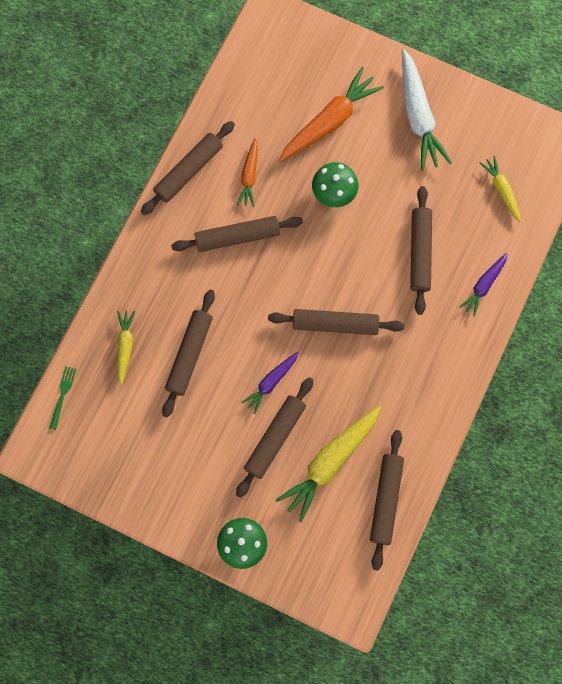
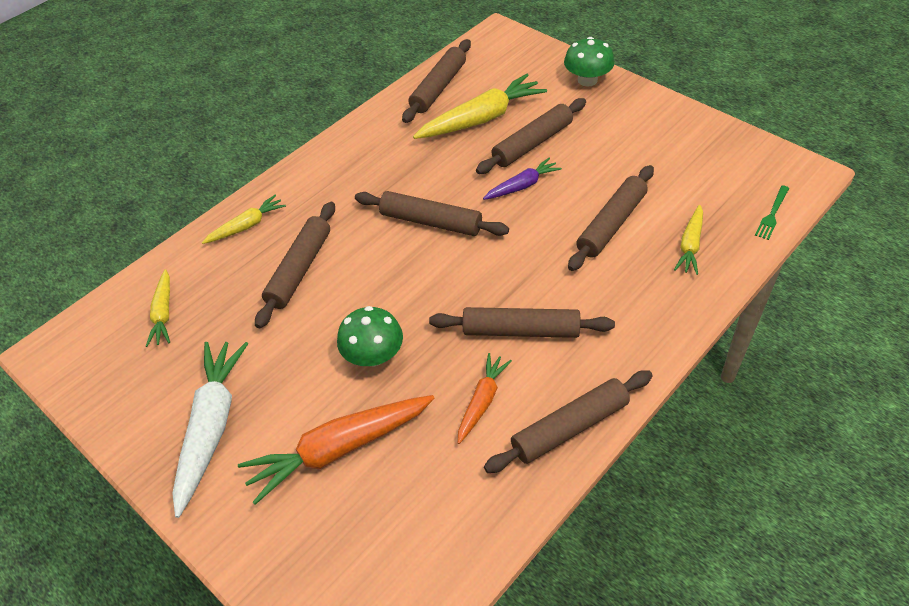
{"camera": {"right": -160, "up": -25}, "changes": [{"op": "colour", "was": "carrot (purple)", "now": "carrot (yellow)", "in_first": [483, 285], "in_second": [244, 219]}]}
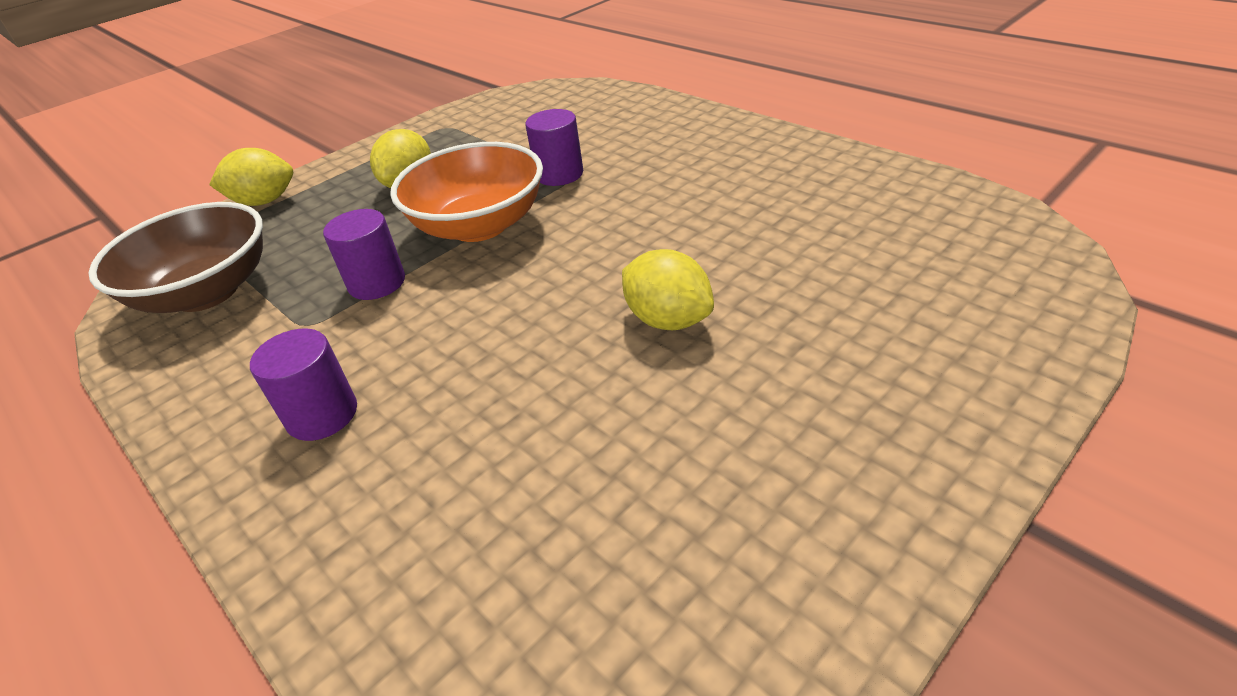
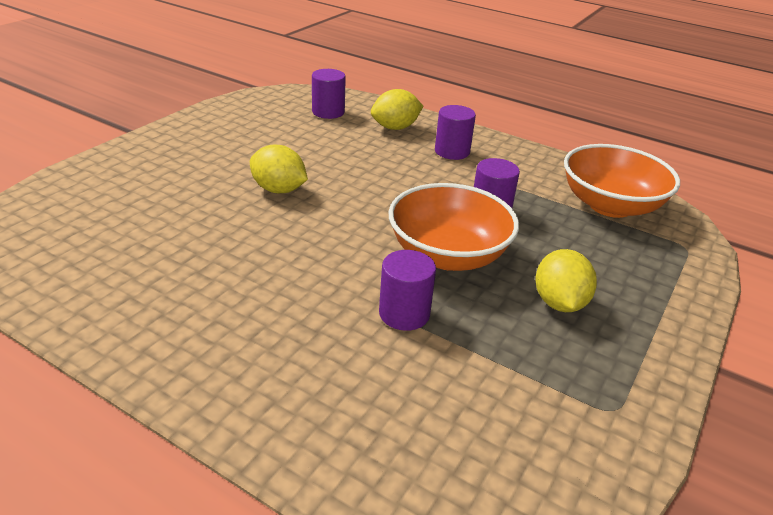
{"camera": {"right": 160, "up": -5}, "changes": [{"op": "relocated", "was": "lemon (yellow)", "in_first": [251, 177], "in_second": [397, 109]}, {"op": "colour", "was": "bowl (brown)", "now": "bowl (orange)", "in_first": [175, 257], "in_second": [622, 181]}, {"op": "appeared", "now": "cylinder (purple)", "in_second": [329, 94]}]}
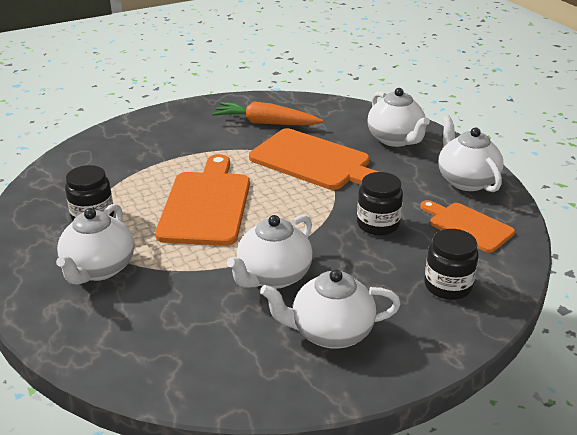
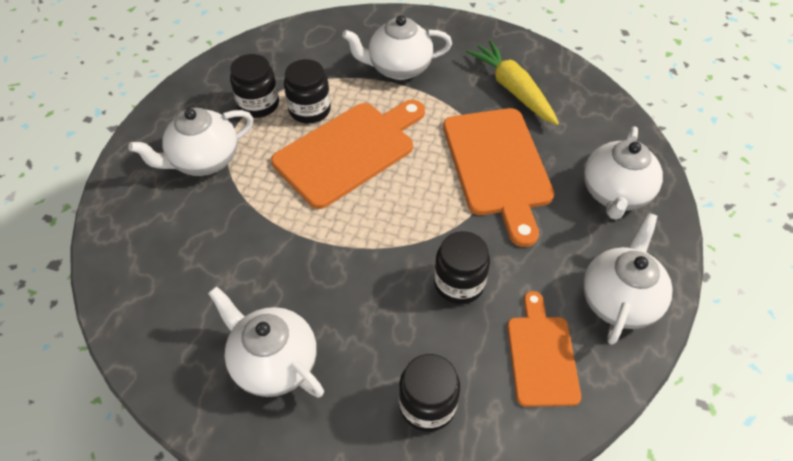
{"camera": {"right": 45, "up": 20}, "changes": [{"op": "colour", "was": "carrot (orange)", "now": "carrot (yellow)", "in_first": [267, 113], "in_second": [512, 82]}, {"op": "relocated", "was": "teapot (white)", "in_first": [270, 252], "in_second": [397, 47]}, {"op": "appeared", "now": "jar (black)", "in_second": [307, 91]}]}
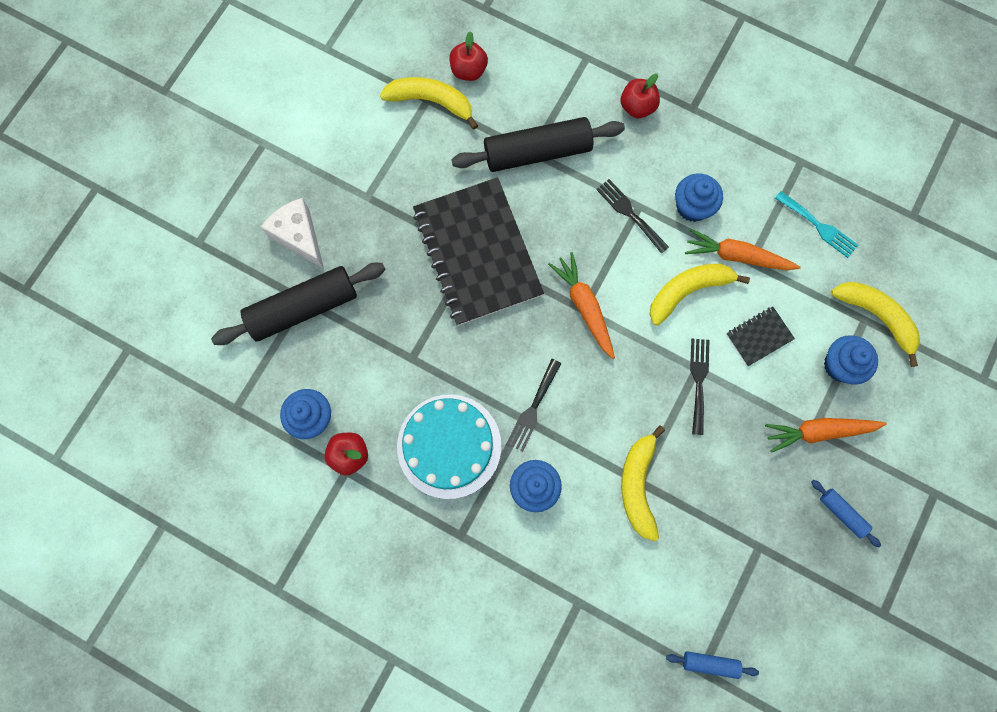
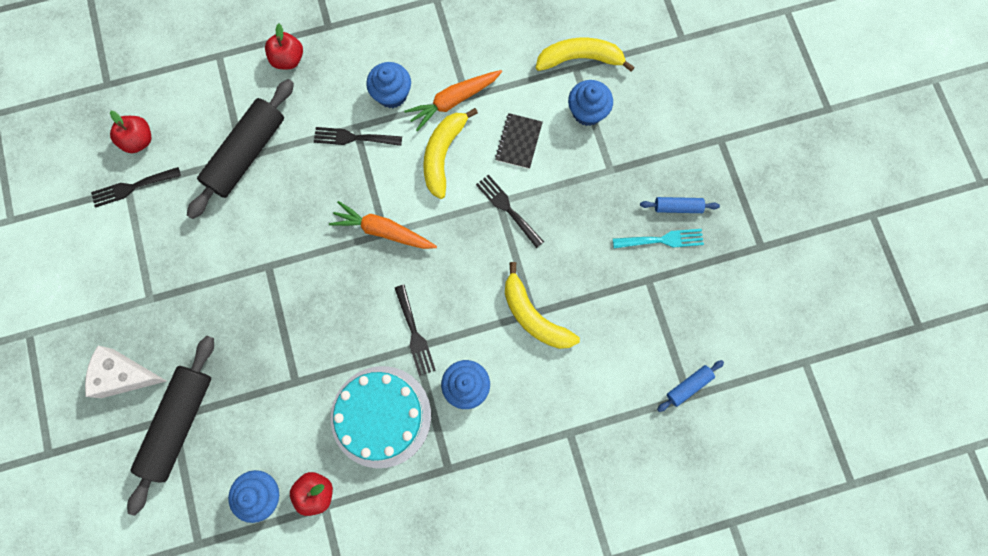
{"camera": {"right": -45, "up": 0}, "changes": [{"op": "exchanged", "was": "banana (yellow)", "now": "fork (black)", "in_first": [429, 103], "in_second": [136, 187]}, {"op": "missing", "was": "notebook (black)", "in_first": [478, 251]}, {"op": "relocated", "was": "fork (turquoise)", "in_first": [816, 224], "in_second": [658, 238]}, {"op": "missing", "was": "carrot (orange)", "in_first": [826, 435]}]}
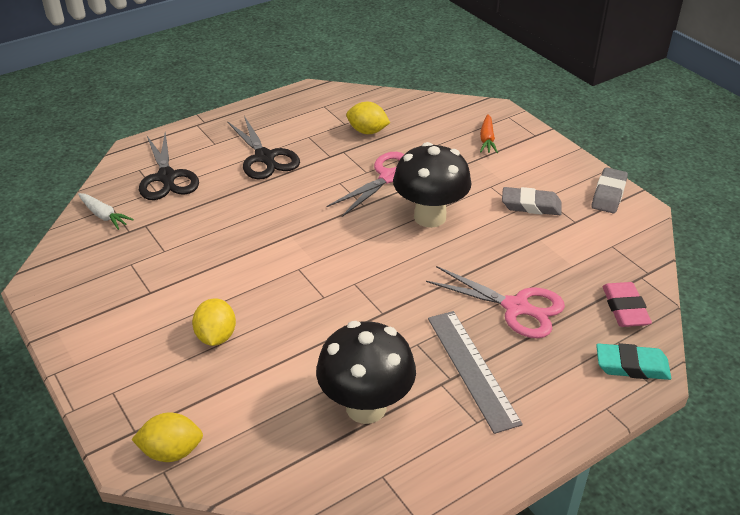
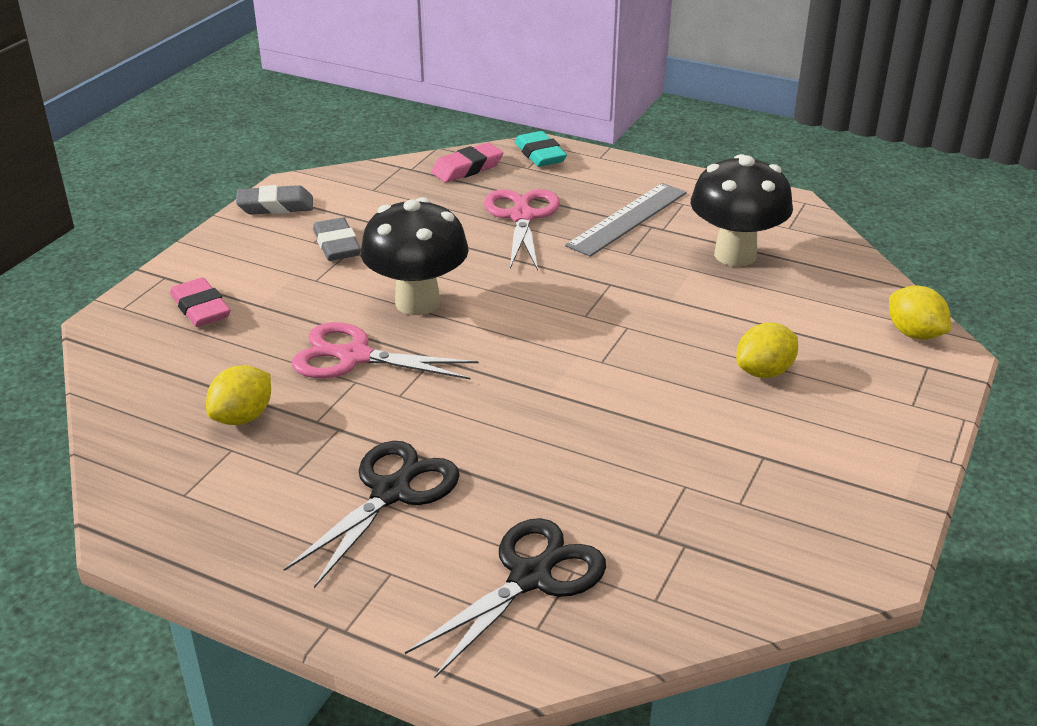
{"camera": {"right": -120, "up": -5}, "changes": [{"op": "spun", "was": "lemon (yellow)", "in_first": [368, 118], "in_second": [238, 395], "clockwise": 45}, {"op": "exchanged", "was": "carrot (orange)", "now": "eraser (pink)", "in_first": [489, 133], "in_second": [200, 302]}, {"op": "missing", "was": "carrot (white)", "in_first": [106, 211]}]}
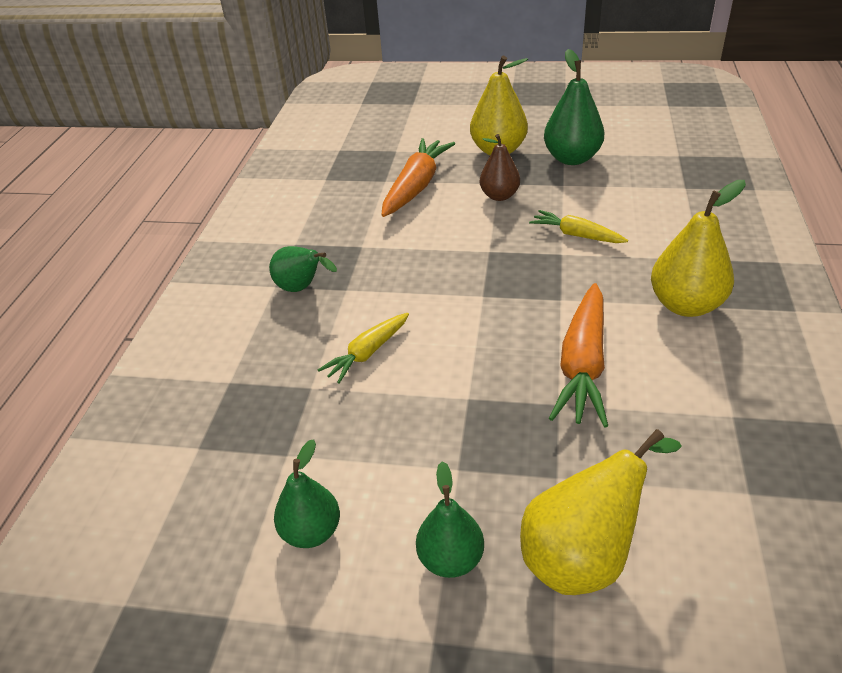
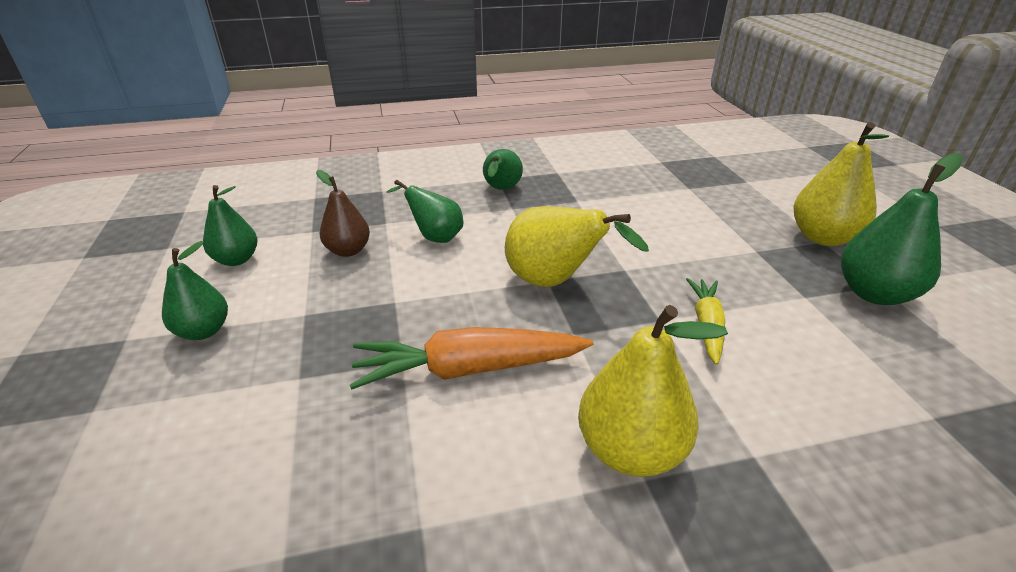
{"camera": {"right": 65, "up": -5}, "changes": [{"op": "relocated", "was": "pear (brown)", "in_first": [500, 167], "in_second": [343, 213]}, {"op": "missing", "was": "carrot (orange)", "in_first": [418, 177]}, {"op": "exchanged", "was": "carrot (yellow)", "now": "pear (green)", "in_first": [363, 348], "in_second": [425, 211]}, {"op": "relocated", "was": "pear (yellow)", "in_first": [601, 512], "in_second": [577, 246]}]}
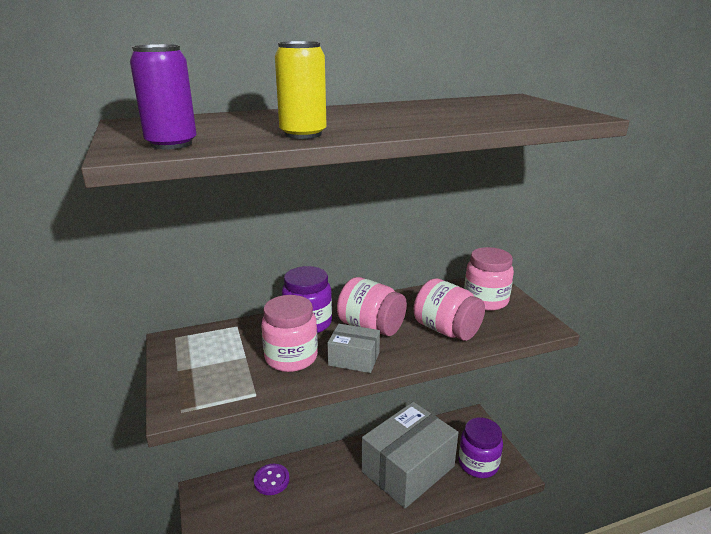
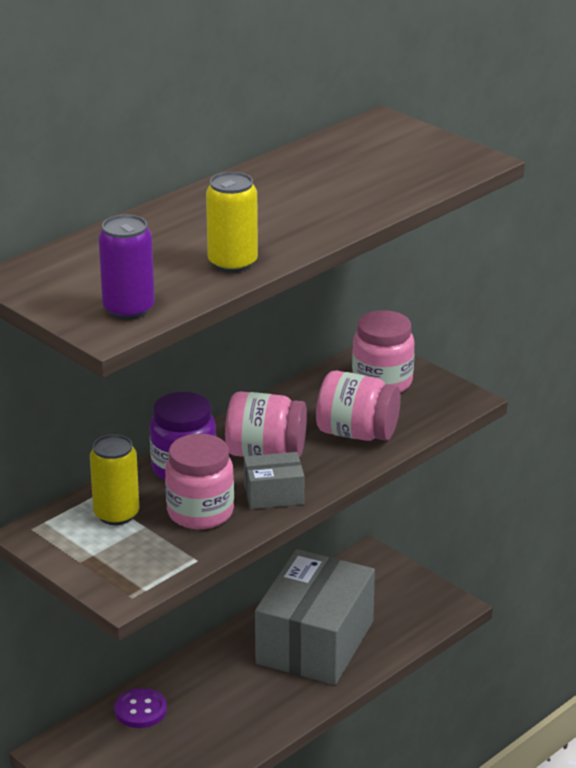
{"camera": {"right": -25, "up": 5}, "changes": [{"op": "missing", "was": "jar (purple)", "in_first": [481, 448]}, {"op": "appeared", "now": "can (yellow)", "in_second": [114, 479]}]}
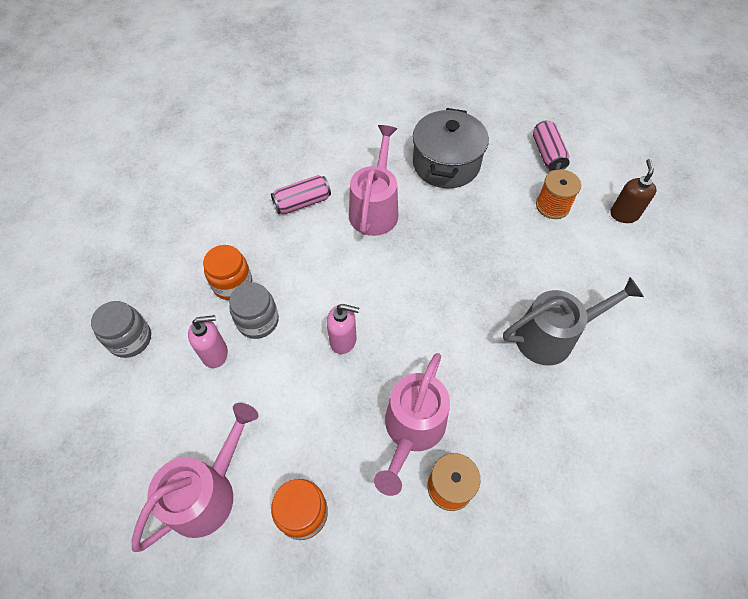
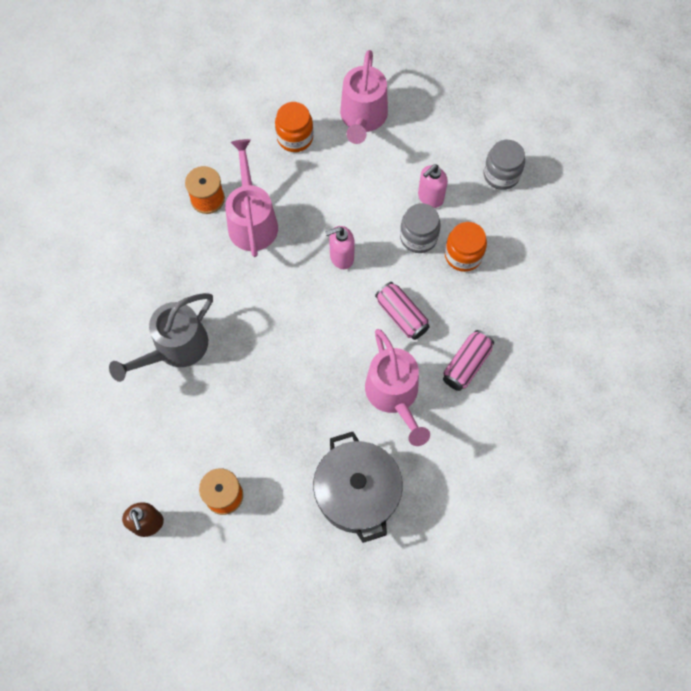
{"camera": {"right": 150, "up": 10}, "changes": [{"op": "relocated", "was": "can (pink)", "in_first": [551, 146], "in_second": [402, 311]}]}
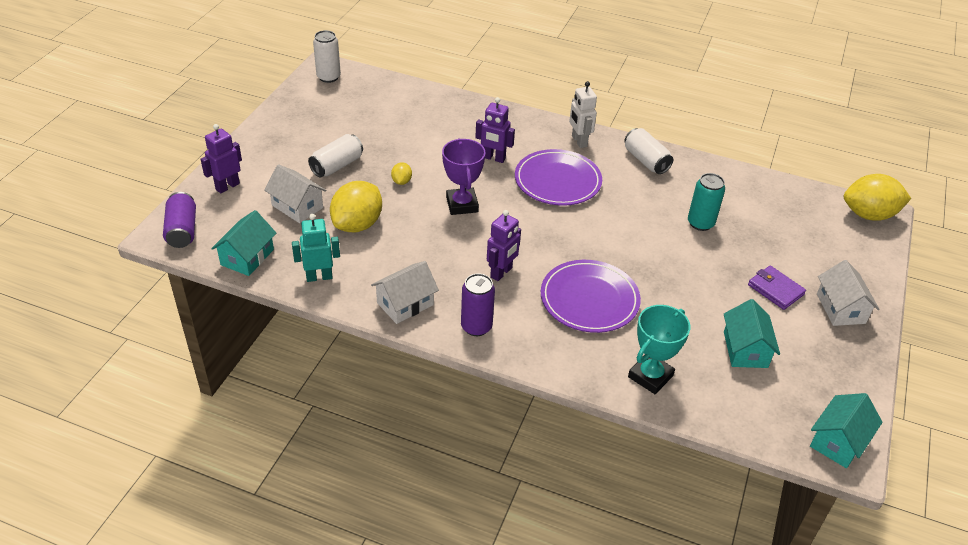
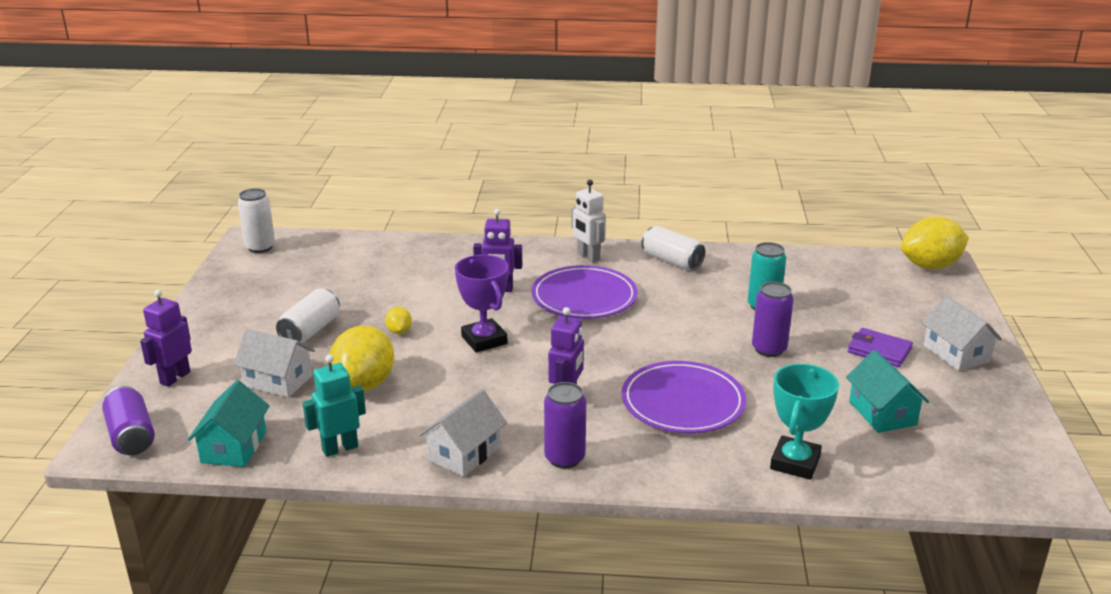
{"camera": {"right": -15, "up": -15}, "changes": [{"op": "missing", "was": "house (turquoise)", "in_first": [846, 430]}, {"op": "appeared", "now": "can (purple)", "in_second": [773, 319]}]}
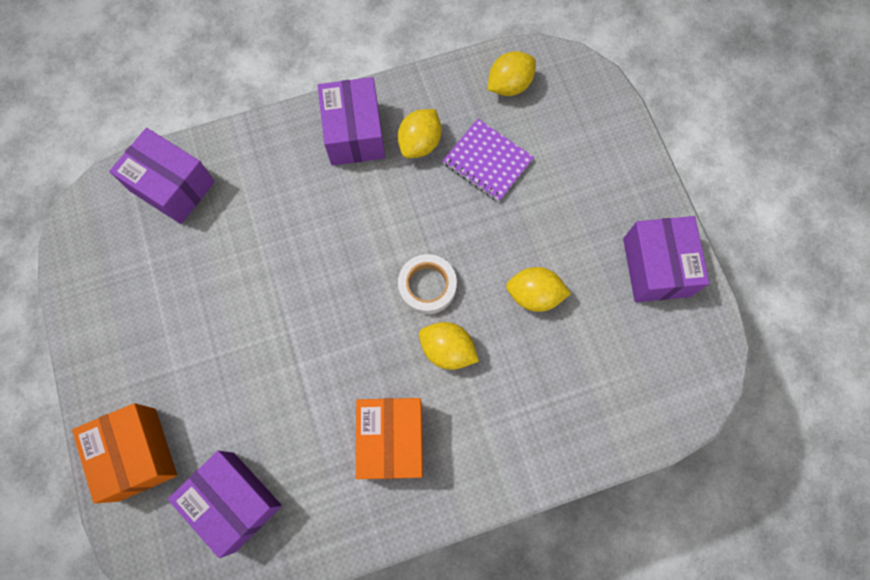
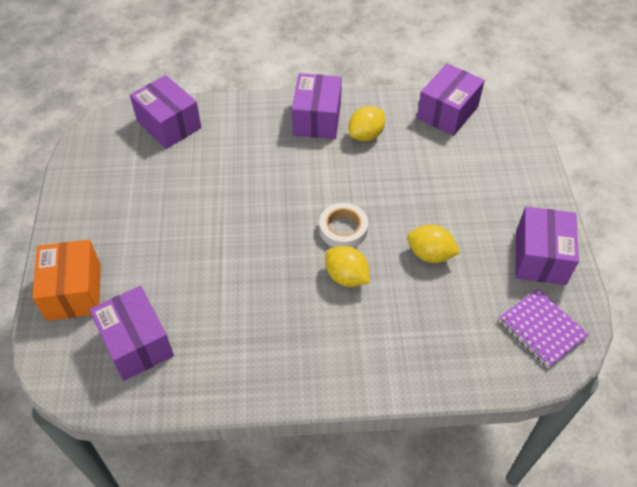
{"camera": {"right": 15, "up": -20}, "changes": [{"op": "exchanged", "was": "lemon (yellow)", "now": "box (purple)", "in_first": [511, 73], "in_second": [451, 99]}, {"op": "relocated", "was": "notebook (purple)", "in_first": [488, 160], "in_second": [544, 328]}, {"op": "missing", "was": "box (orange)", "in_first": [389, 438]}]}
